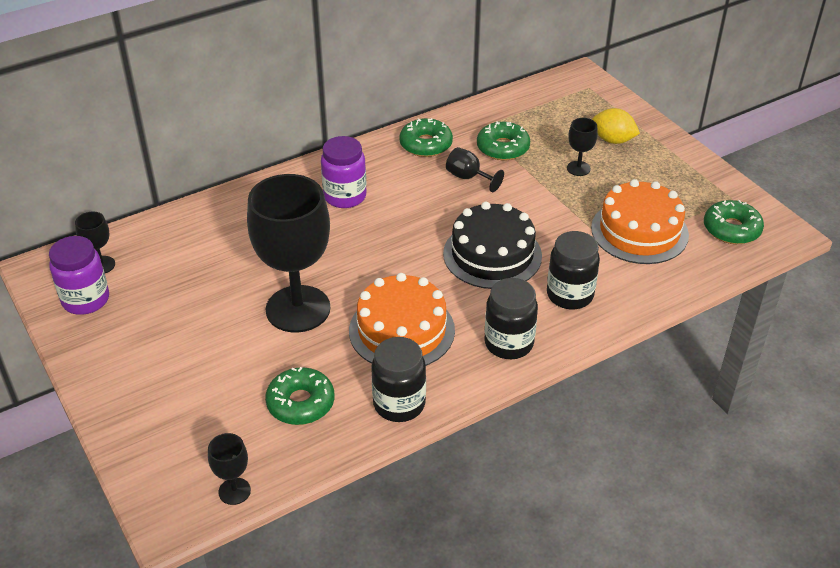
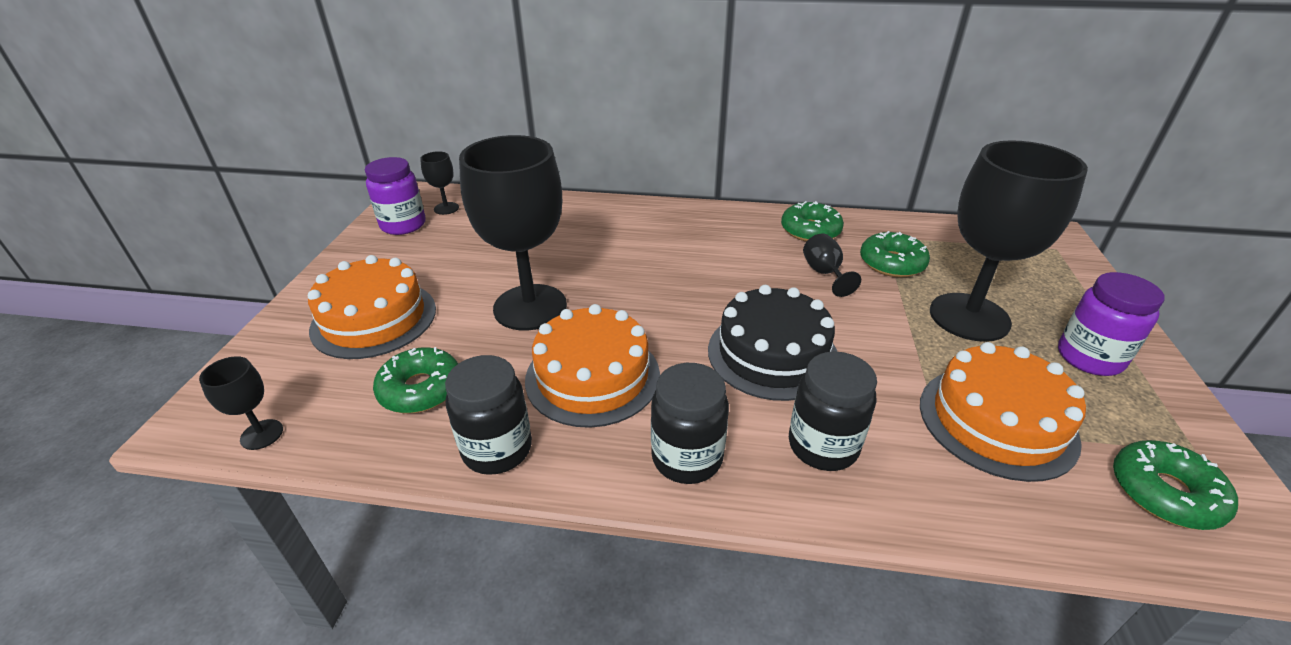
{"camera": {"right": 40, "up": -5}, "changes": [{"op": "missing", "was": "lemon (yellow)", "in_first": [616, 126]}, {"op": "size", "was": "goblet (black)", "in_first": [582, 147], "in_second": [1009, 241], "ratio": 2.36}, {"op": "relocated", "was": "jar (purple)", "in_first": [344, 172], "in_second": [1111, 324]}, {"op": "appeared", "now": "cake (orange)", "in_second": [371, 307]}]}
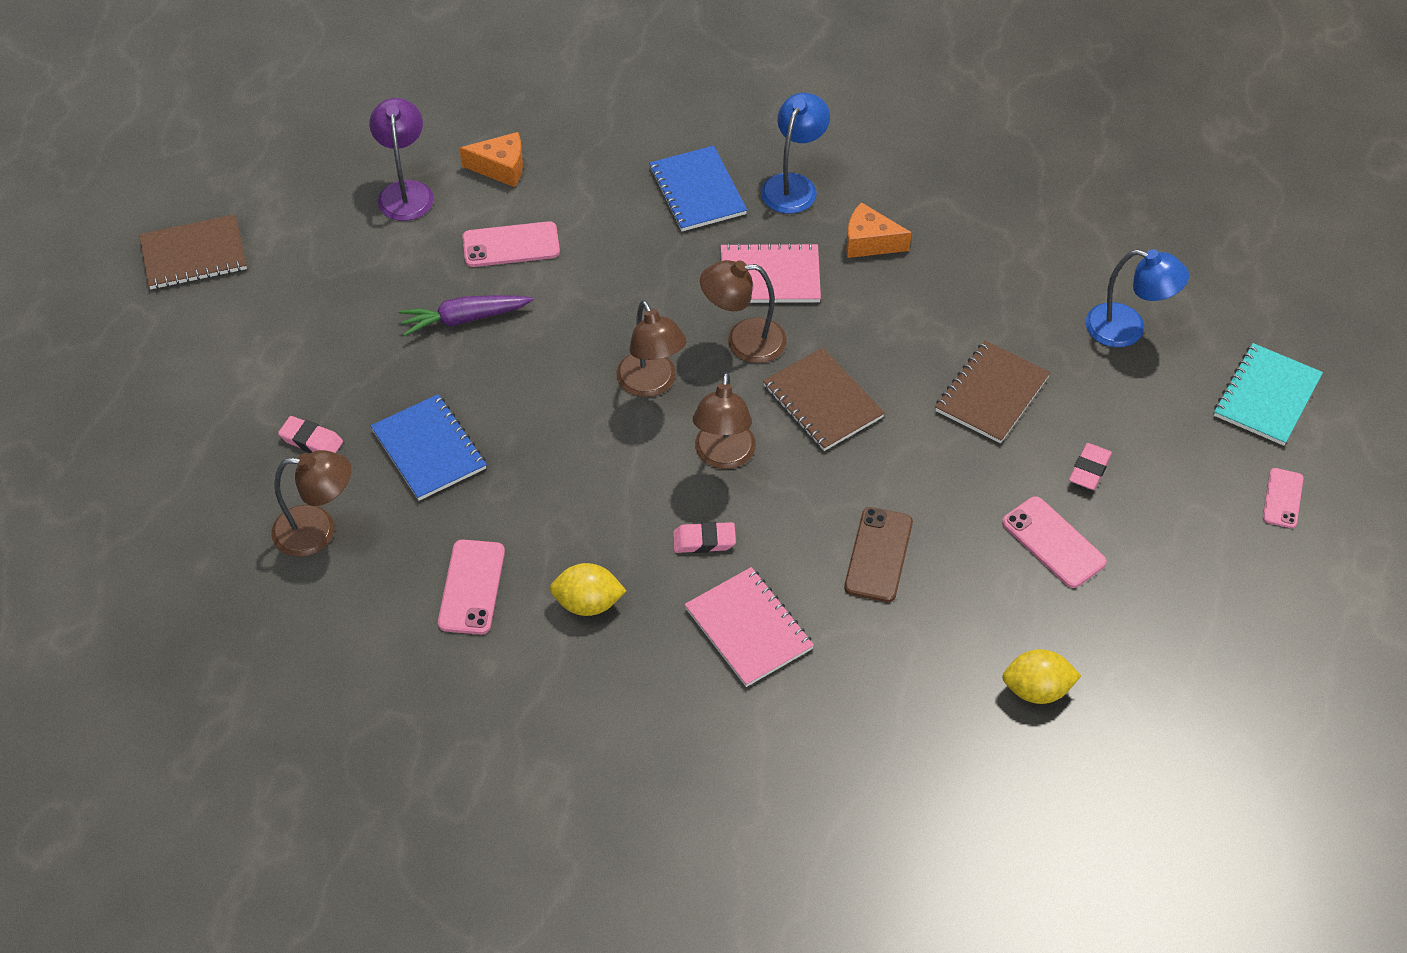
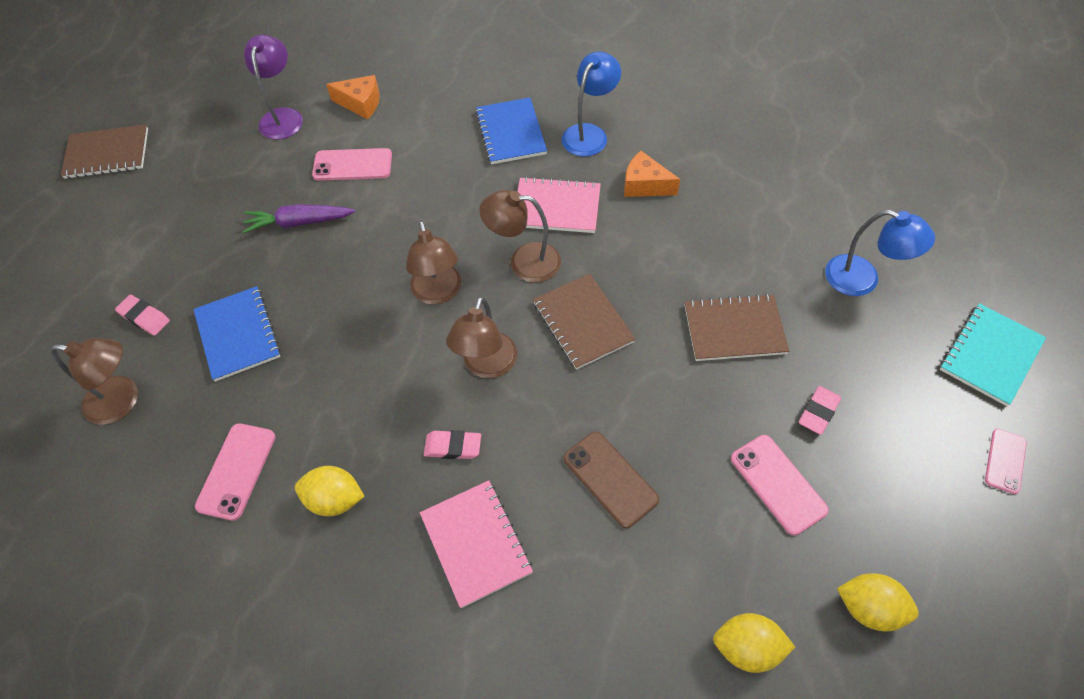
{"camera": {"right": 10, "up": 5}, "changes": [{"op": "spun", "was": "notebook (brown)", "in_first": [993, 392], "in_second": [737, 327], "clockwise": 45}, {"op": "spun", "was": "phone (brown)", "in_first": [878, 554], "in_second": [611, 480], "clockwise": -60}, {"op": "appeared", "now": "lemon (yellow)", "in_second": [878, 602]}]}
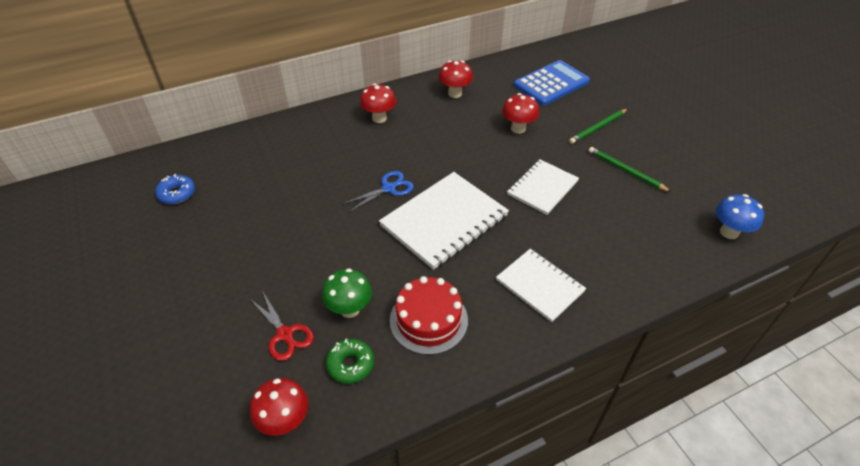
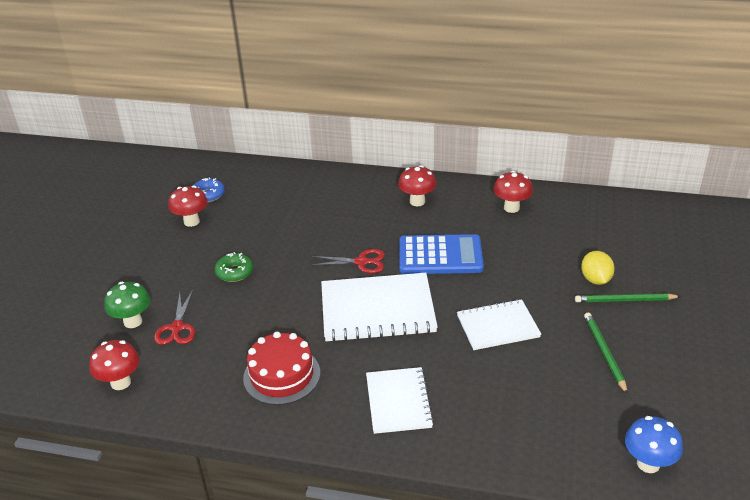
{"camera": {"right": 40, "up": -10}, "changes": [{"op": "relocated", "was": "calculator (blue)", "in_first": [552, 83], "in_second": [441, 254]}, {"op": "relocated", "was": "mushroom (red)", "in_first": [520, 113], "in_second": [188, 206]}, {"op": "colour", "was": "scissors (blue)", "now": "scissors (red)", "in_first": [378, 191], "in_second": [348, 261]}, {"op": "relocated", "was": "mushroom (green)", "in_first": [347, 293], "in_second": [127, 305]}, {"op": "relocated", "was": "donut (green)", "in_first": [350, 361], "in_second": [234, 267]}, {"op": "appeared", "now": "lemon (yellow)", "in_second": [598, 268]}]}
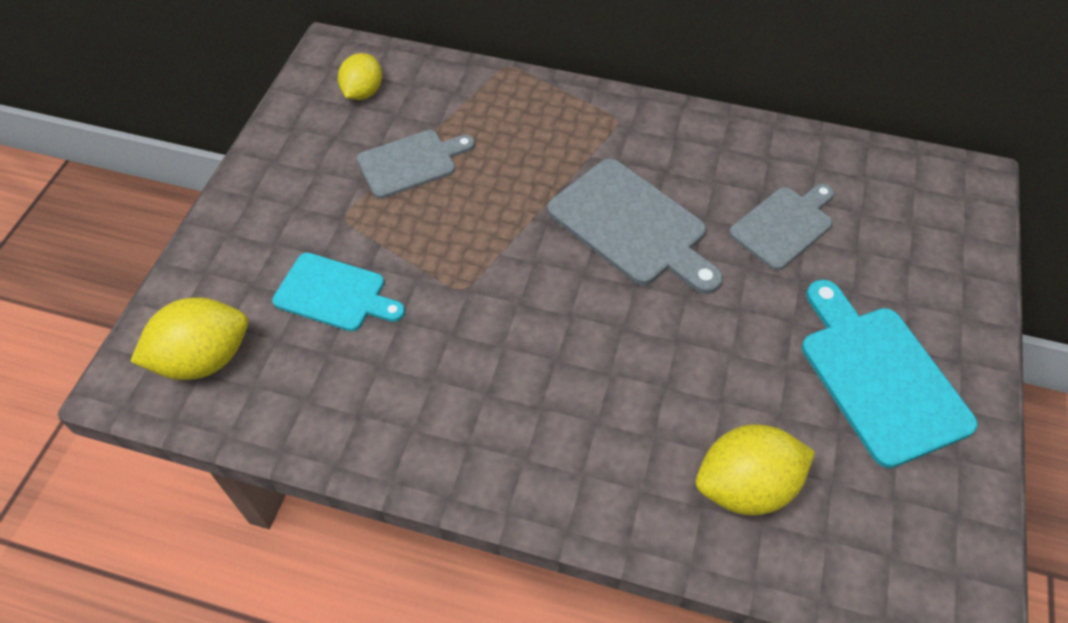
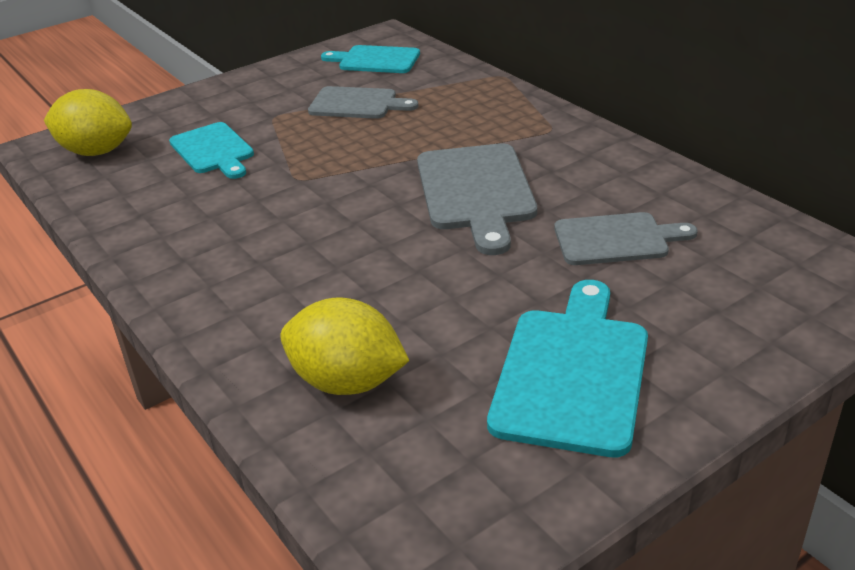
{"camera": {"right": 40, "up": -20}, "changes": [{"op": "exchanged", "was": "lemon (yellow)", "now": "cutting board (turquoise)", "in_first": [360, 76], "in_second": [370, 59]}]}
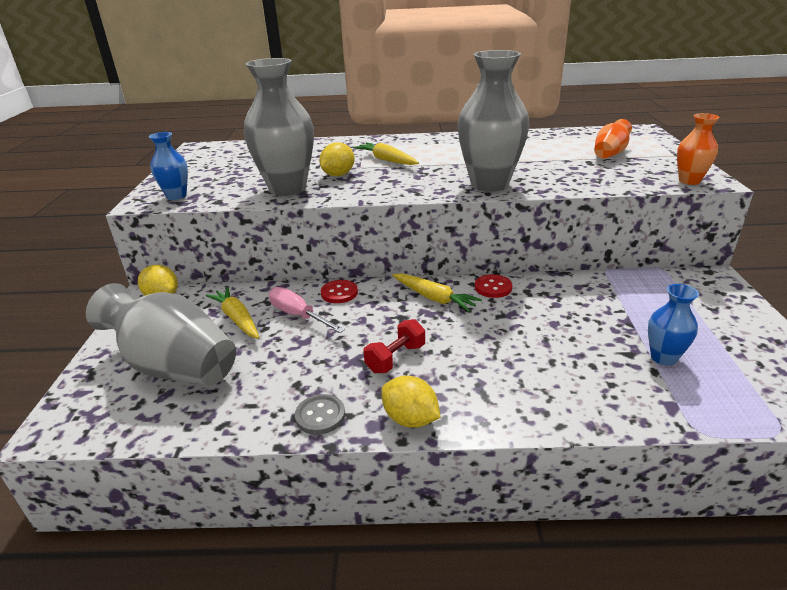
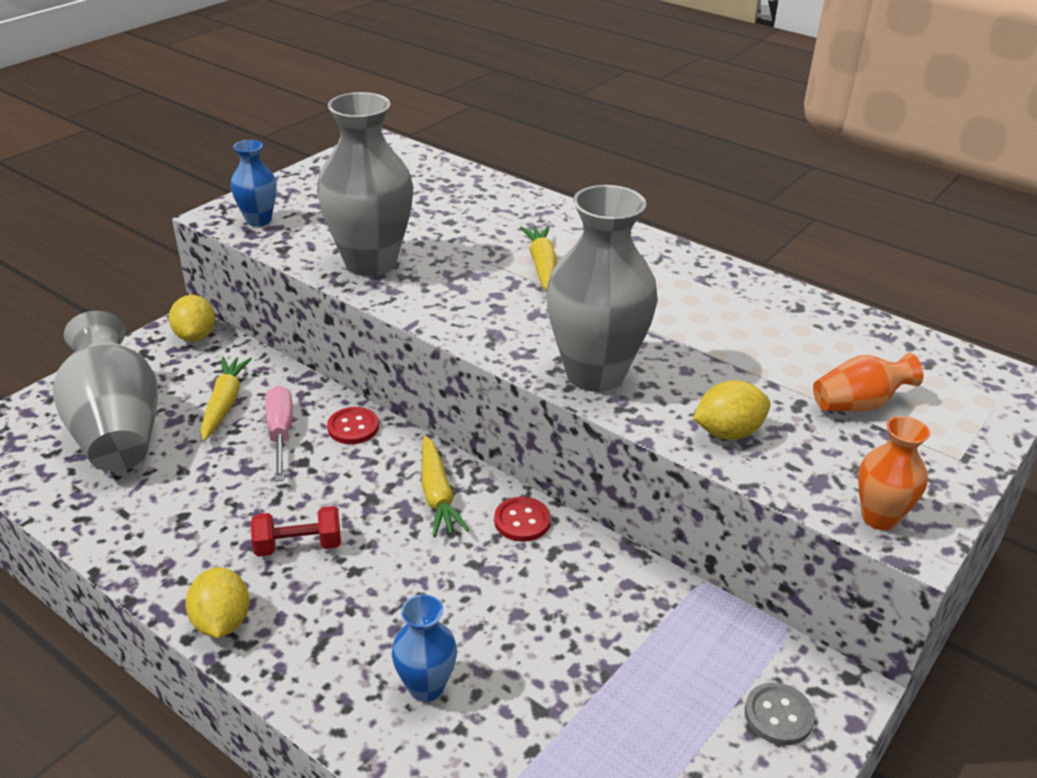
{"camera": {"right": 35, "up": 5}, "changes": [{"op": "relocated", "was": "lemon (yellow)", "in_first": [337, 159], "in_second": [732, 410]}, {"op": "relocated", "was": "vase (blue)", "in_first": [673, 325], "in_second": [424, 648]}, {"op": "relocated", "was": "button (grey)", "in_first": [320, 414], "in_second": [780, 713]}]}
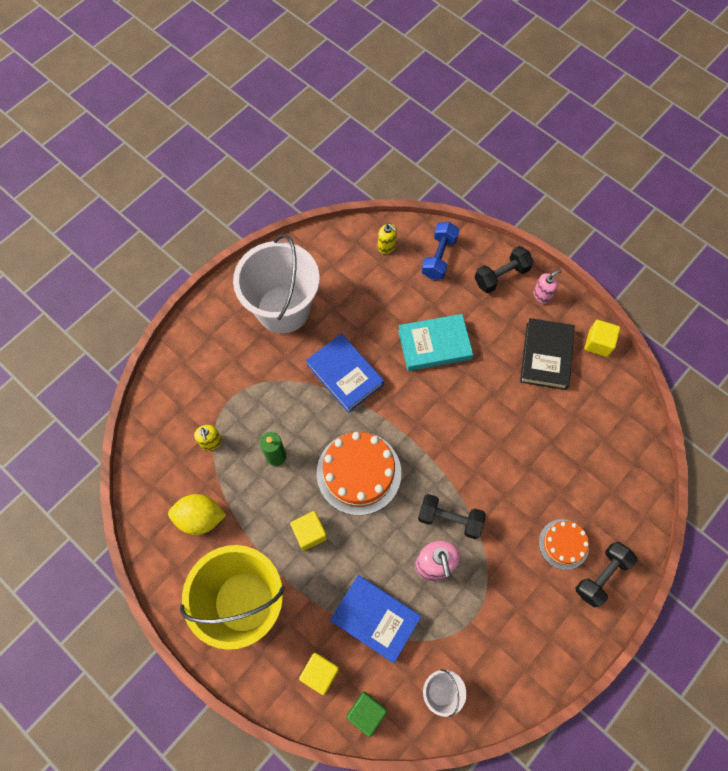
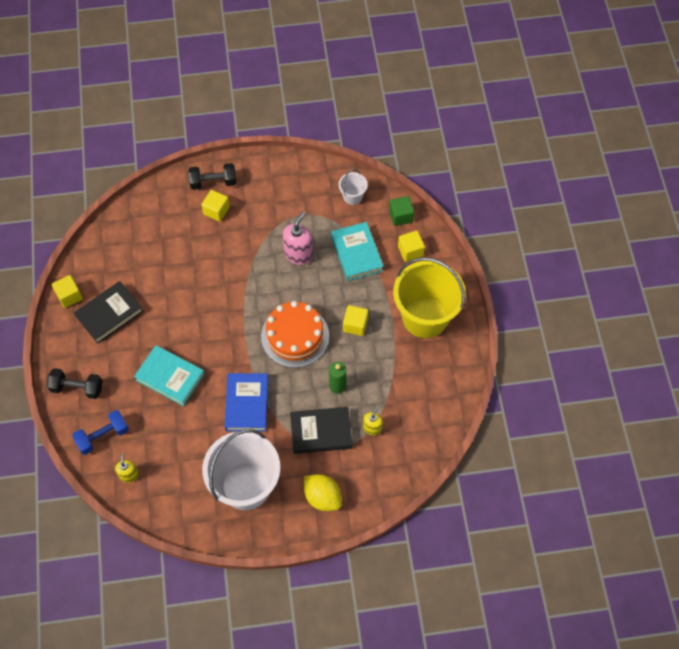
{"camera": {"right": -140, "up": -5}, "changes": [{"op": "missing", "was": "soap dispenser (pink)", "in_first": [548, 286]}, {"op": "relocated", "was": "lemon (yellow)", "in_first": [197, 514], "in_second": [322, 492]}, {"op": "missing", "was": "dumbbell (black)", "in_first": [452, 516]}, {"op": "exchanged", "was": "cake (orange)", "now": "cube (yellow)", "in_first": [564, 544], "in_second": [215, 206]}, {"op": "colour", "was": "book (blue)", "now": "book (turquoise)", "in_first": [375, 619], "in_second": [357, 251]}, {"op": "appeared", "now": "book (black)", "in_second": [321, 430]}]}
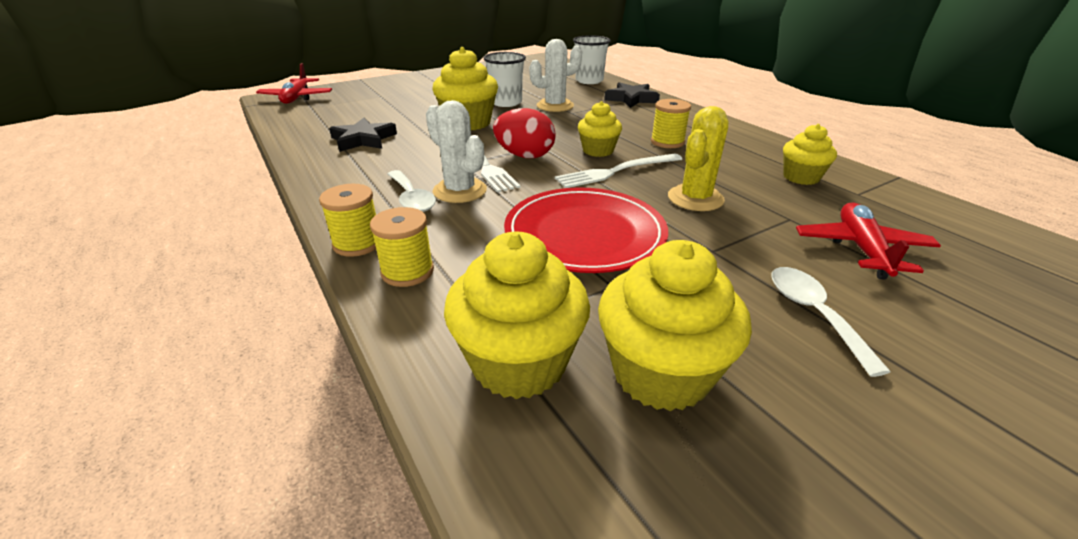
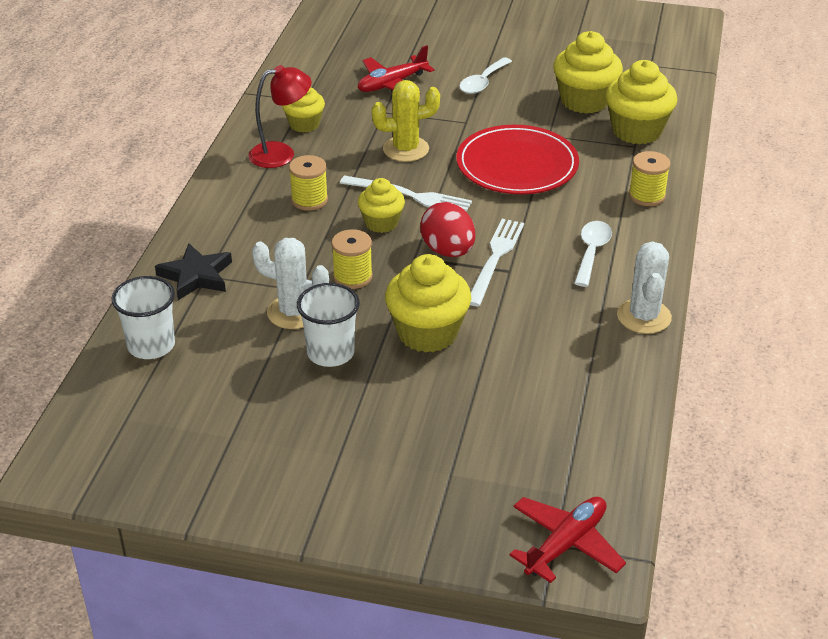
{"camera": {"right": -135, "up": 5}, "changes": [{"op": "relocated", "was": "cactus (white)", "in_first": [456, 151], "in_second": [644, 288]}, {"op": "missing", "was": "star (black)", "in_first": [363, 135]}, {"op": "relocated", "was": "spool (yellow)", "in_first": [347, 220], "in_second": [352, 259]}, {"op": "appeared", "now": "lamp (red)", "in_second": [279, 116]}]}
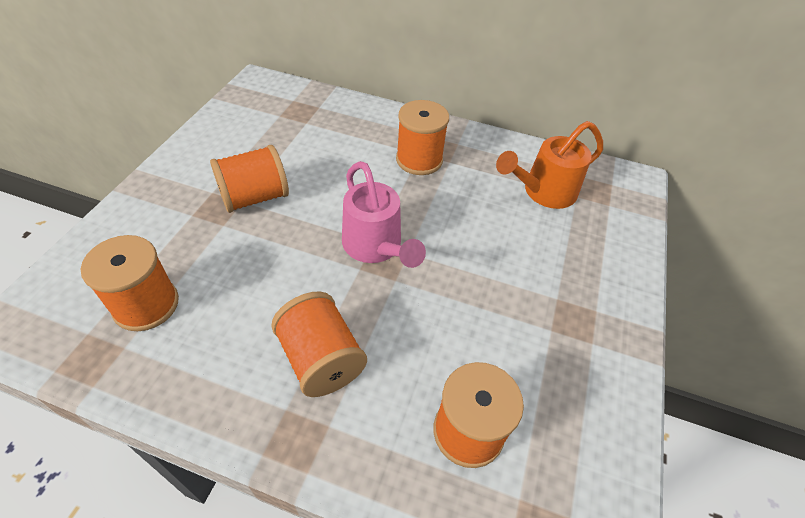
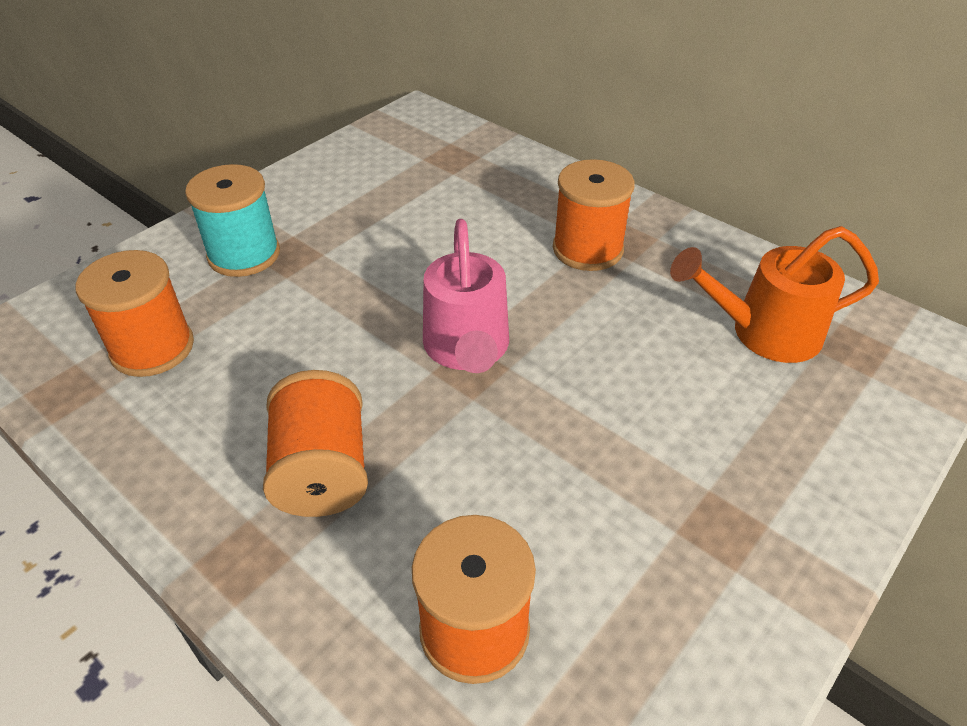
{"camera": {"right": 25, "up": -5}, "changes": [{"op": "missing", "was": "spool (orange)", "in_first": [249, 179]}, {"op": "appeared", "now": "spool (turquoise)", "in_second": [232, 220]}]}
